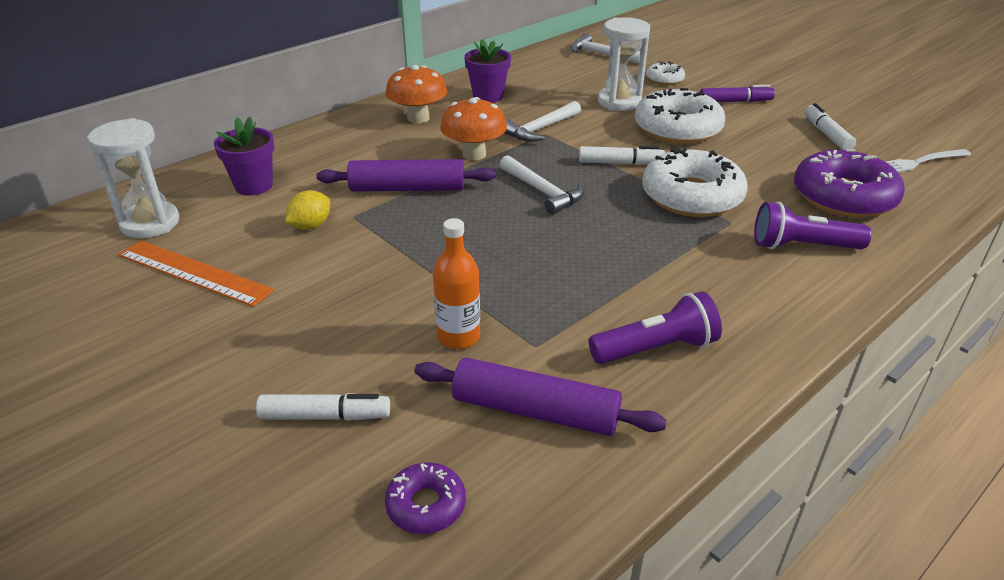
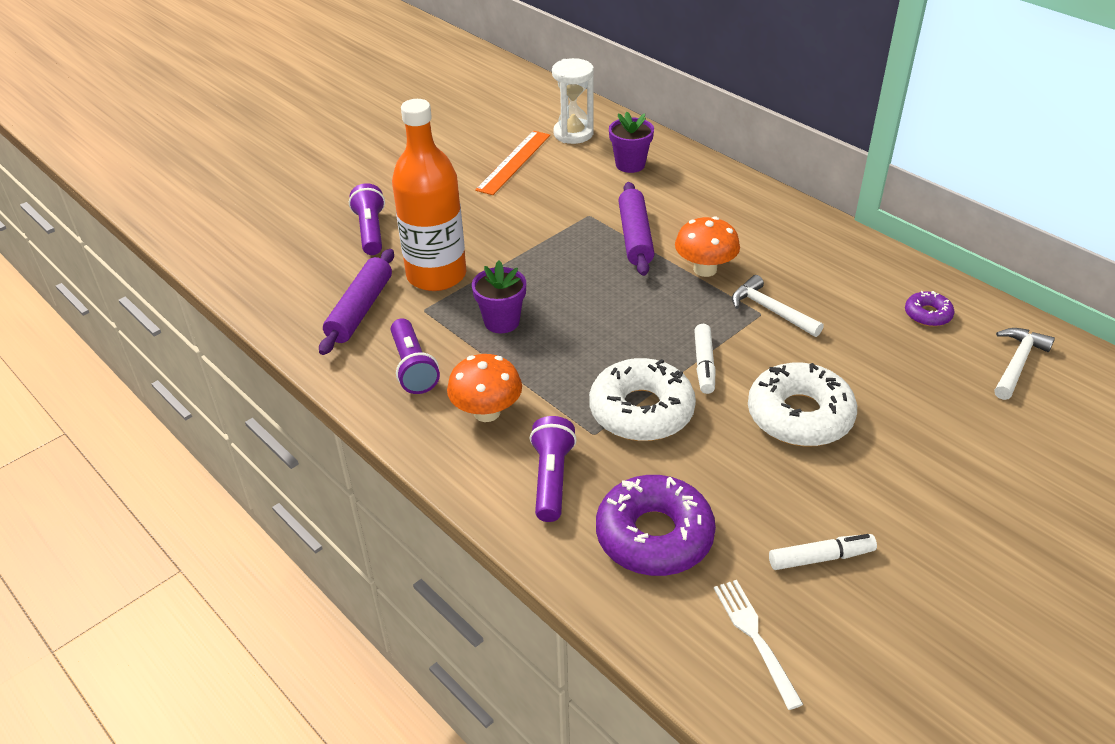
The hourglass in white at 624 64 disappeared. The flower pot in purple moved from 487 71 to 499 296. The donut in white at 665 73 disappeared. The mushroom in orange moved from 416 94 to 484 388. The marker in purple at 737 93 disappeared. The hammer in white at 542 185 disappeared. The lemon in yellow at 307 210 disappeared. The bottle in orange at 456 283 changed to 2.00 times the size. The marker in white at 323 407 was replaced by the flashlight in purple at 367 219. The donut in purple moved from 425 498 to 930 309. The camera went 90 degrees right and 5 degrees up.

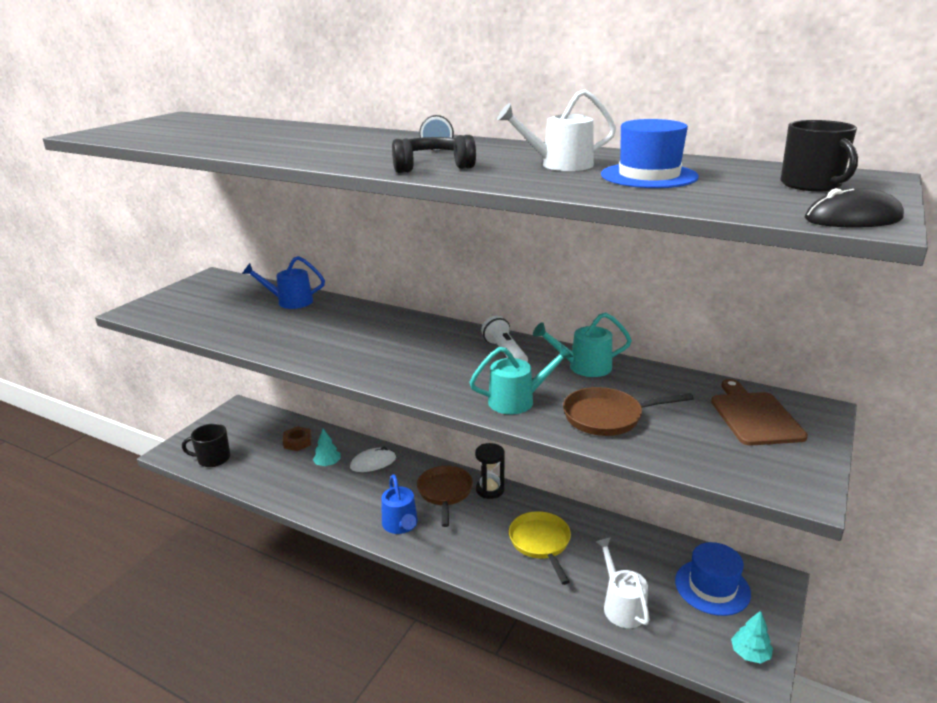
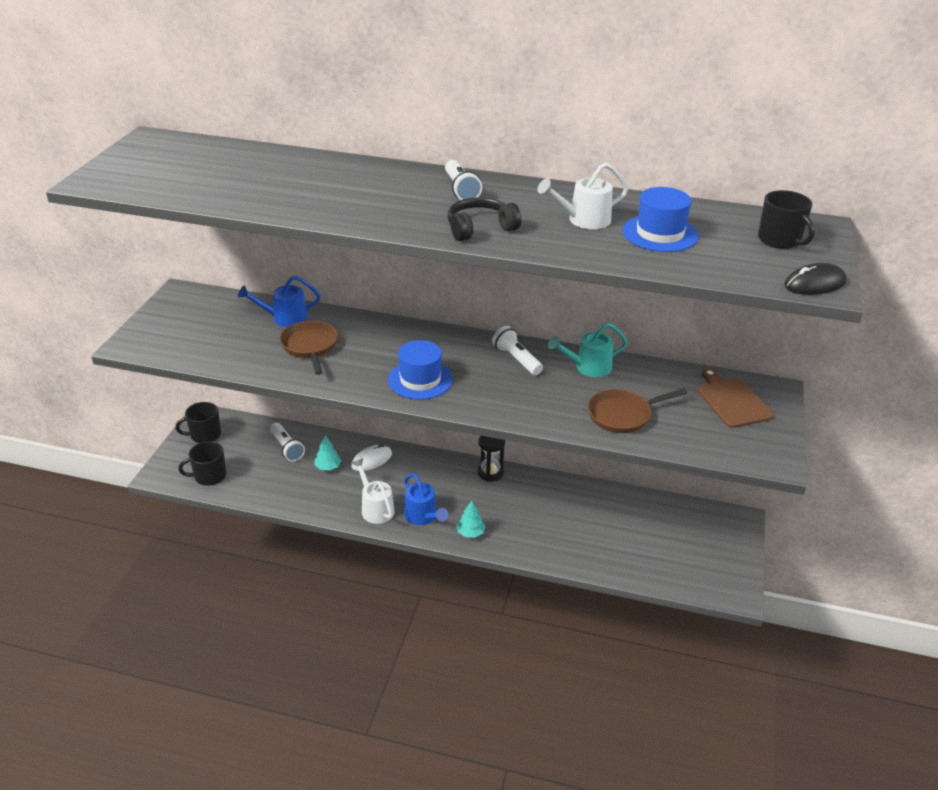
The watering can in turquoise at 521 379 disappeared. The nut in brown at 297 438 was replaced by the flashlight in white at 287 442. The pan in brown moved from 445 496 to 309 348. The pan in yellow at 540 548 disappeared. The watering can in white moved from 623 583 to 373 491. The hat in blue moved from 713 579 to 420 370. The tree in turquoise moved from 752 637 to 471 519. The mug in black at 198 422 appeared. The camera went 15 degrees left and 10 degrees up.

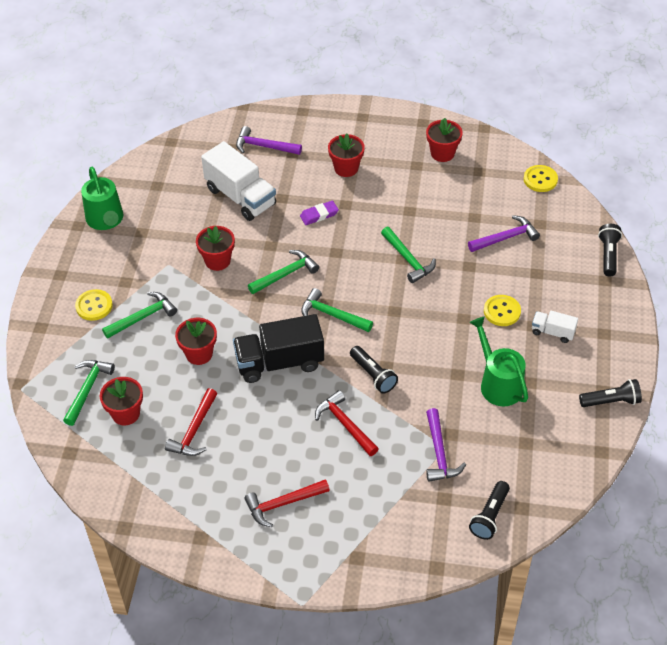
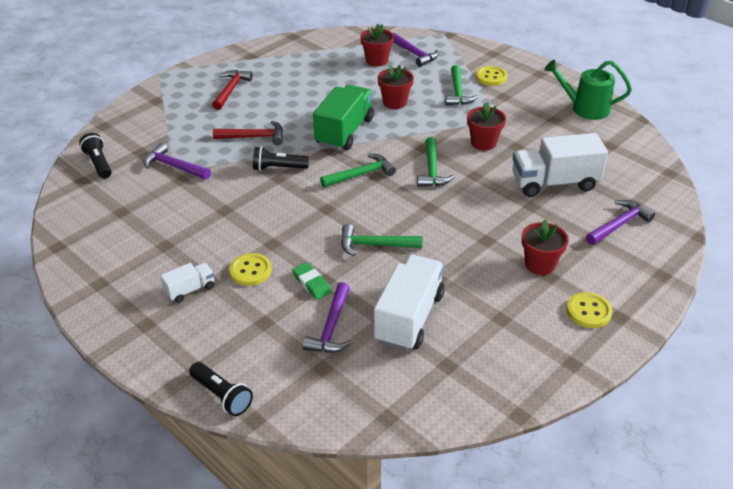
The flower pot in red at 444 140 disappeared. The button in yellow moved from 541 178 to 590 310. The eraser in purple at 319 213 disappeared. The truck in black at 278 348 became the truck in green at 343 117. The watering can in green at 498 361 disappeared. The hammer in green at 89 393 became the hammer in purple at 416 50. The flashlight in black at 610 393 disappeared. The hammer in red at 191 422 disappeared. The truck in white at 409 302 appeared. The eraser in green at 312 281 appeared. The camera went 125 degrees right and 10 degrees down.

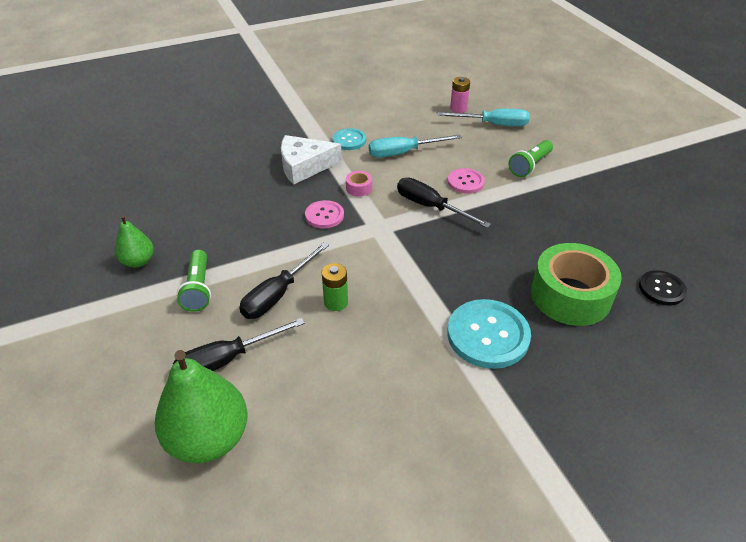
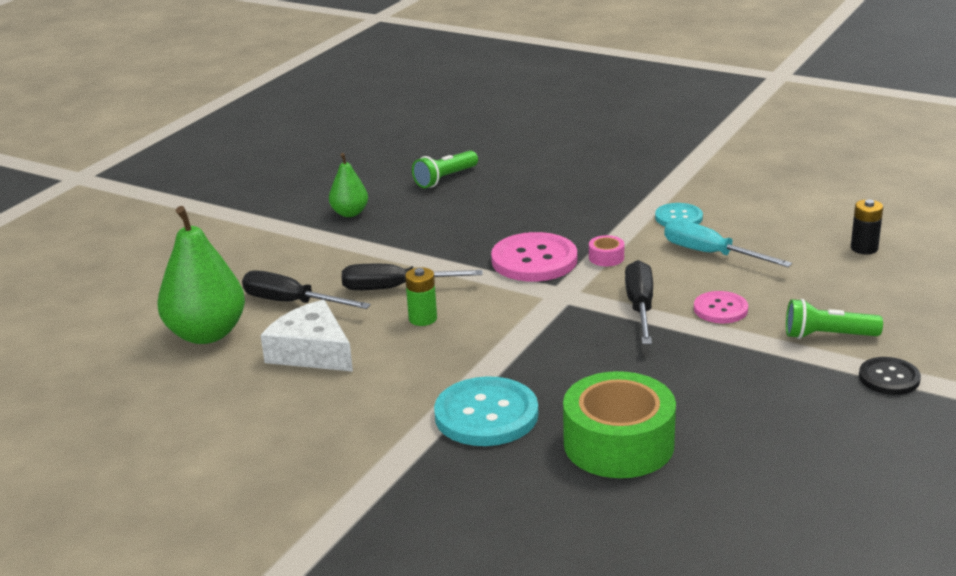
The battery in pink at 460 95 became the battery in black at 867 226. The screwdriver in turquoise at 484 117 disappeared. The cheese in white moved from 311 159 to 307 336. The button in pink at 324 214 changed to 1.73 times the size. The flashlight in green moved from 194 281 to 445 169. The button in black moved from 663 287 to 890 376. The camera went 55 degrees right and 15 degrees down.

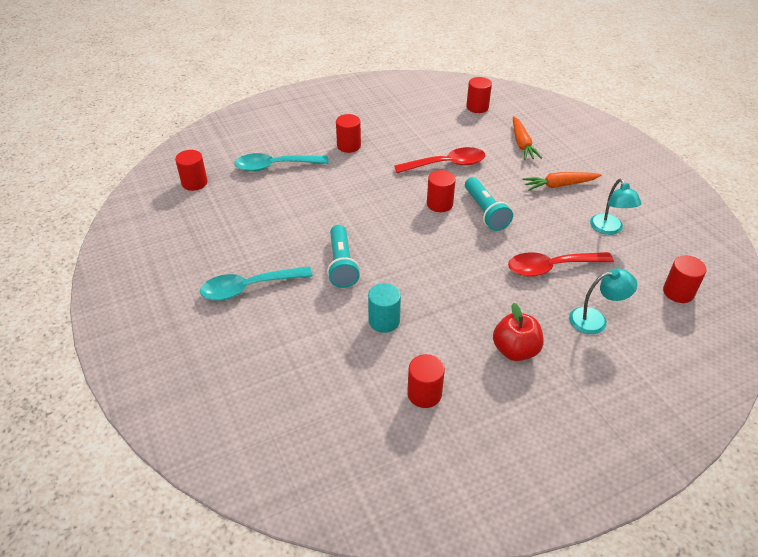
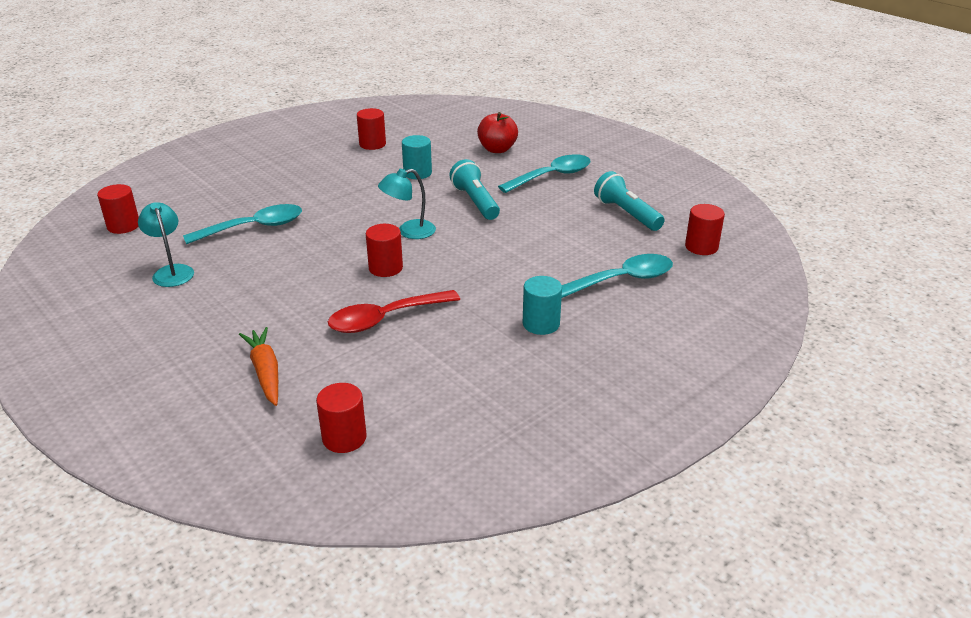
The cylinder in red at 348 133 became the cylinder in turquoise at 542 305. The carrot in orange at 561 181 disappeared. The flashlight in turquoise moved from 489 204 to 629 201. The spoon in red at 561 264 became the spoon in turquoise at 242 224. The lamp in turquoise moved from 603 301 to 407 204. The apple in red moved from 518 332 to 497 132. The camera went 165 degrees right and 10 degrees down.

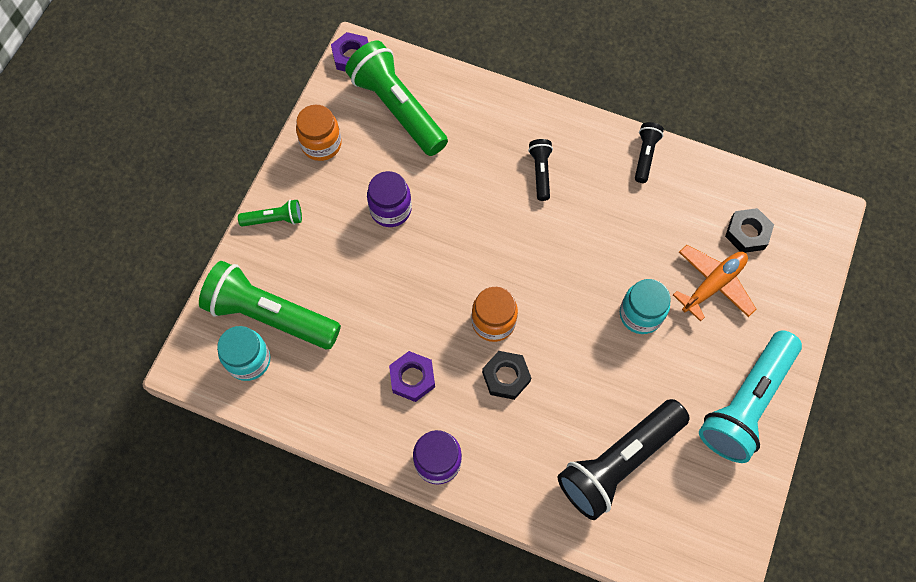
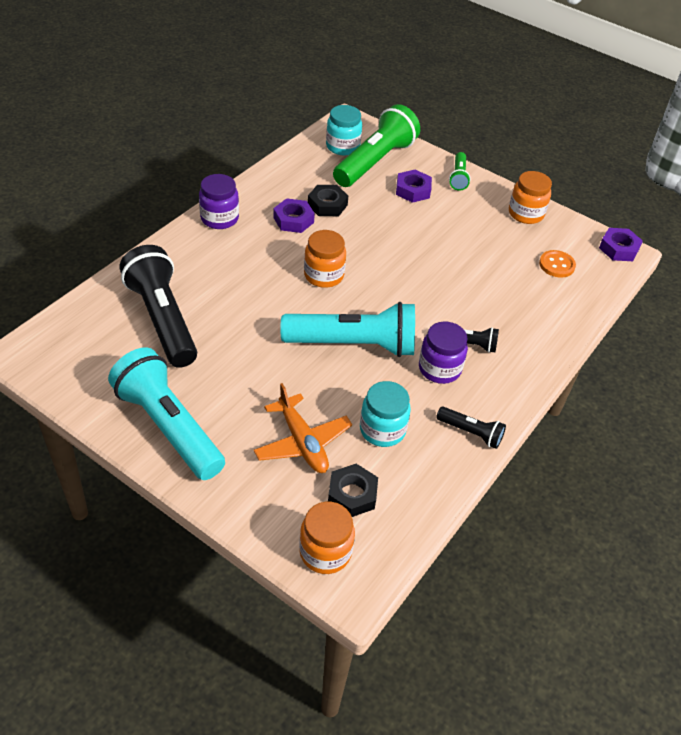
The flashlight in green at 396 98 was replaced by the button in orange at 557 264. The jar in purple moved from 389 199 to 443 352. The jar in turquoise moved from 645 306 to 385 414. The nut in black moved from 506 375 to 328 200. The nut in purple at 414 186 appeared. The flashlight in turquoise at 347 329 appeared. The jar in orange at 327 538 appeared. The camera went 100 degrees right and 20 degrees down.

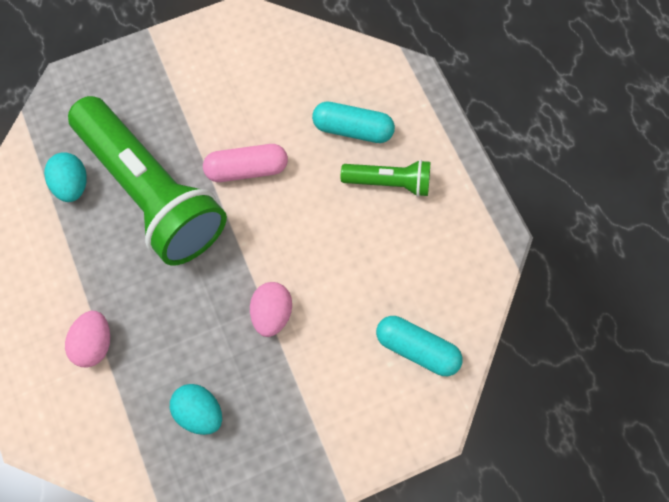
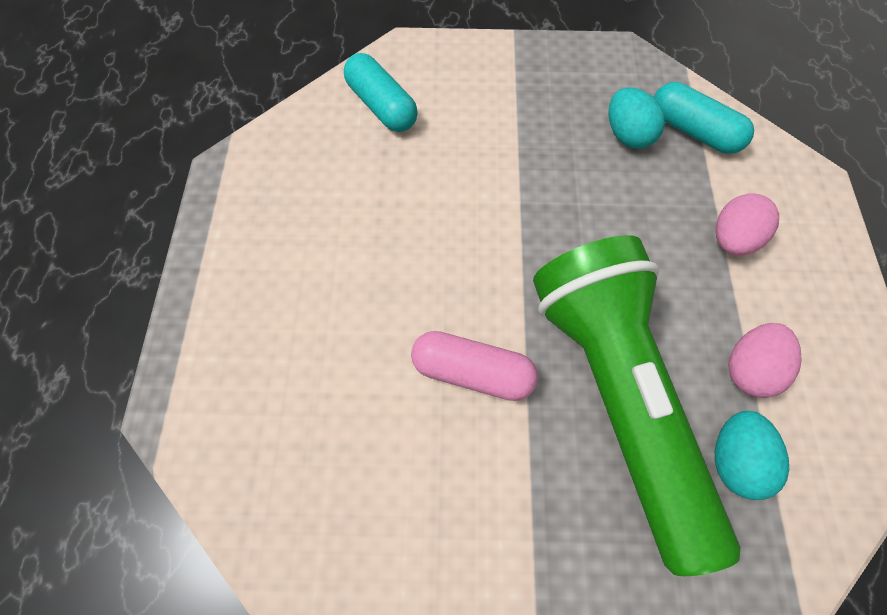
The capsule in turquoise moved from 353 122 to 704 118. The flashlight in green at 385 178 disappeared. The egg in pink moved from 271 309 to 765 360. The camera went 155 degrees left and 5 degrees down.

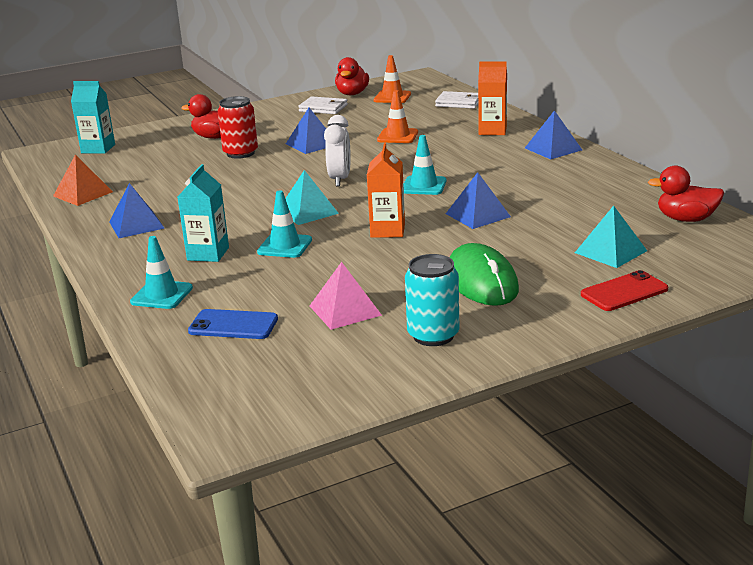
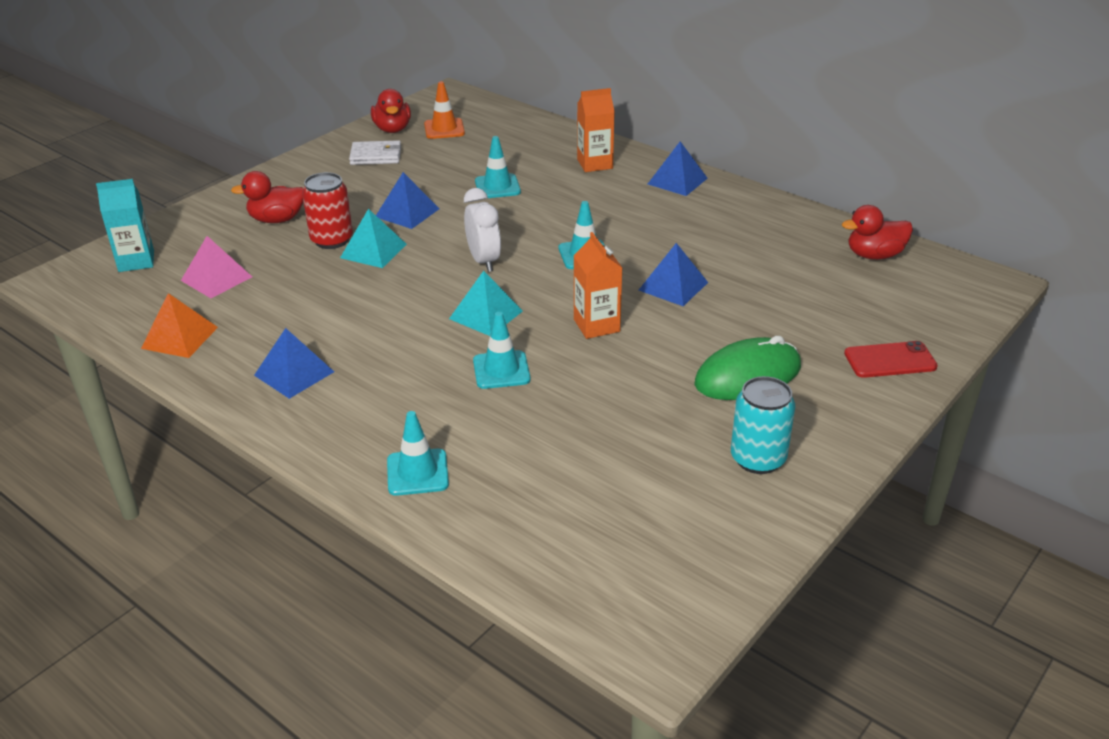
The traffic cone in orange at 397 116 became the traffic cone in turquoise at 498 167. The wallet in white at 456 100 disappeared. The carton in turquoise at 203 213 disappeared. The pyramid in turquoise moved from 611 236 to 373 238. The mouse in green at 484 274 turned 75 degrees counterclockwise. The pyramid in pink moved from 346 296 to 216 267. The phone in red at 624 290 turned 45 degrees clockwise. The phone in blue at 233 324 disappeared. The camera went 25 degrees left and 10 degrees up.

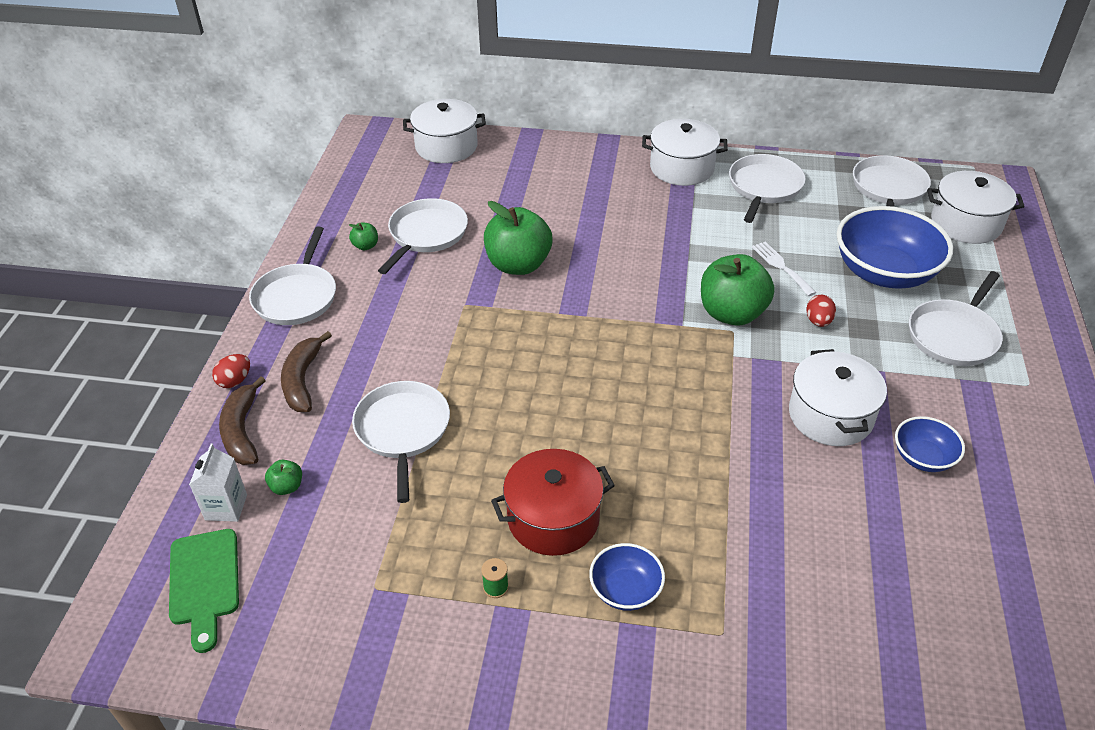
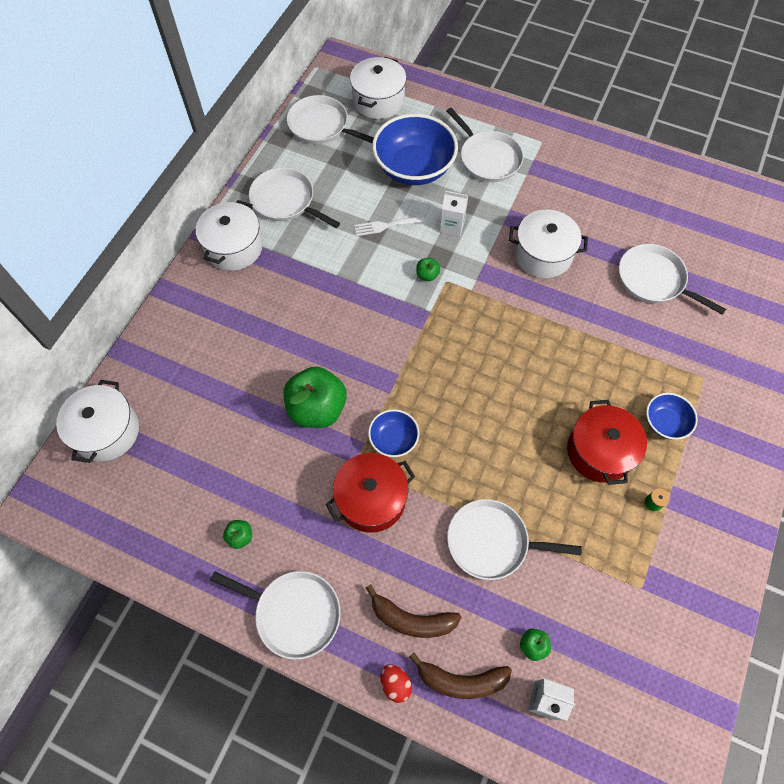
The pan in white moved from 423 236 to 672 279. The apple in green at 738 289 changed to 0.43 times the size. The egg in red at 821 311 was replaced by the carton in white at 454 214. The bowl in blue moved from 930 444 to 393 433. The cutting board in green at 204 591 disappeared. The pot in red at 370 493 appeared. The camera went 75 degrees left and 20 degrees up.

